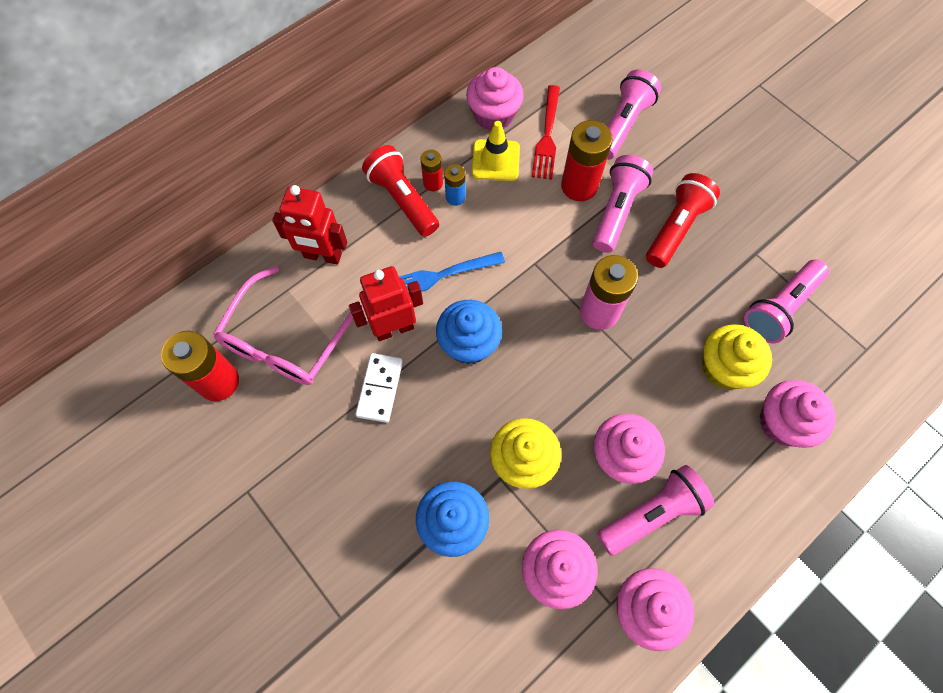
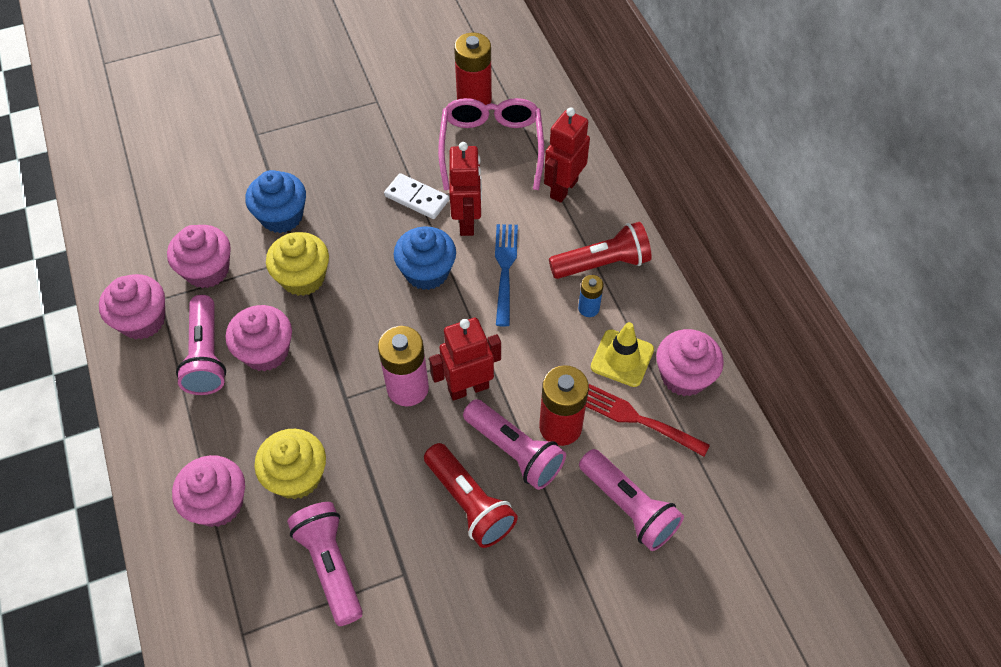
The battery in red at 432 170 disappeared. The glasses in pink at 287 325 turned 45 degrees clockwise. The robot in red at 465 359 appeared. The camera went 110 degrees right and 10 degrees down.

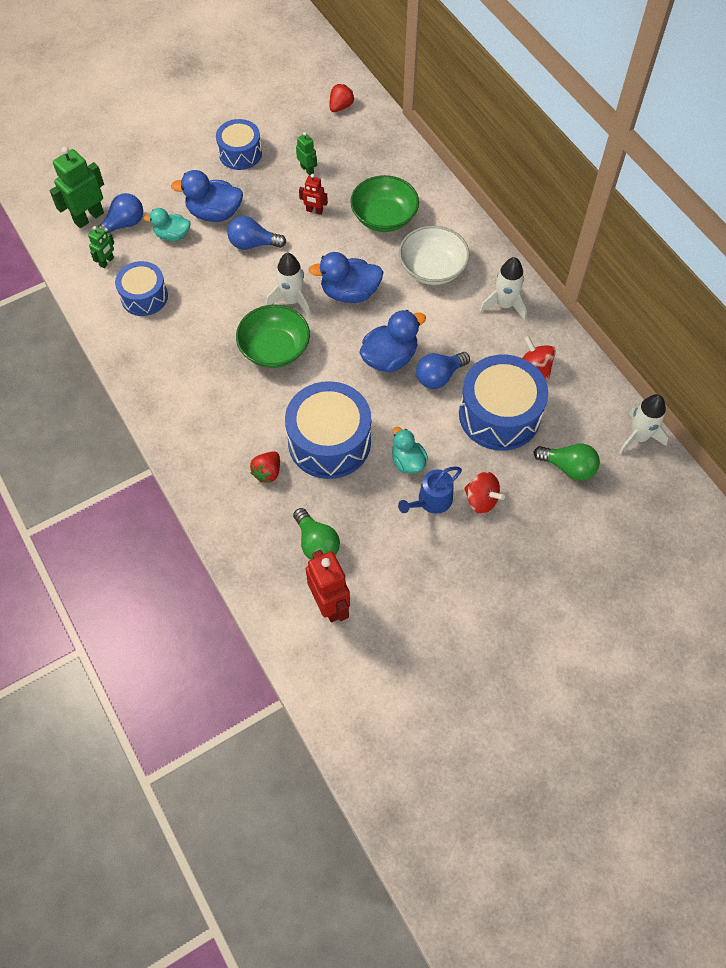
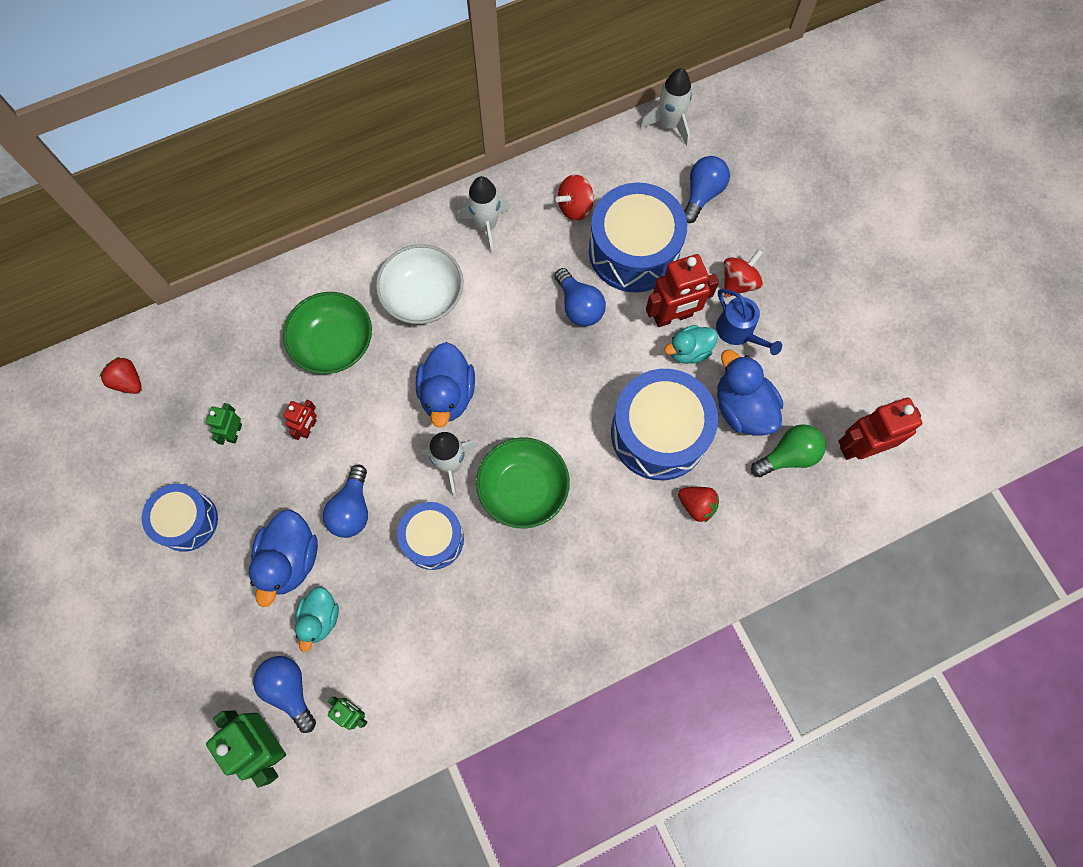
The robot in green at 306 154 turned 45 degrees counterclockwise. The drum in blue moved from 141 288 to 430 536. The duck in blue moved from 393 341 to 750 392. The light bulb in green at 567 462 became the light bulb in blue at 707 189. The robot in red at 682 290 appeared. The camera went 85 degrees left and 10 degrees up.

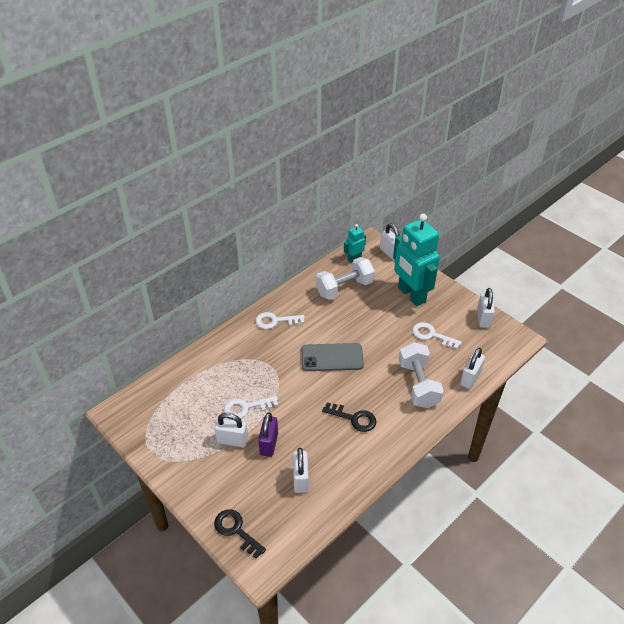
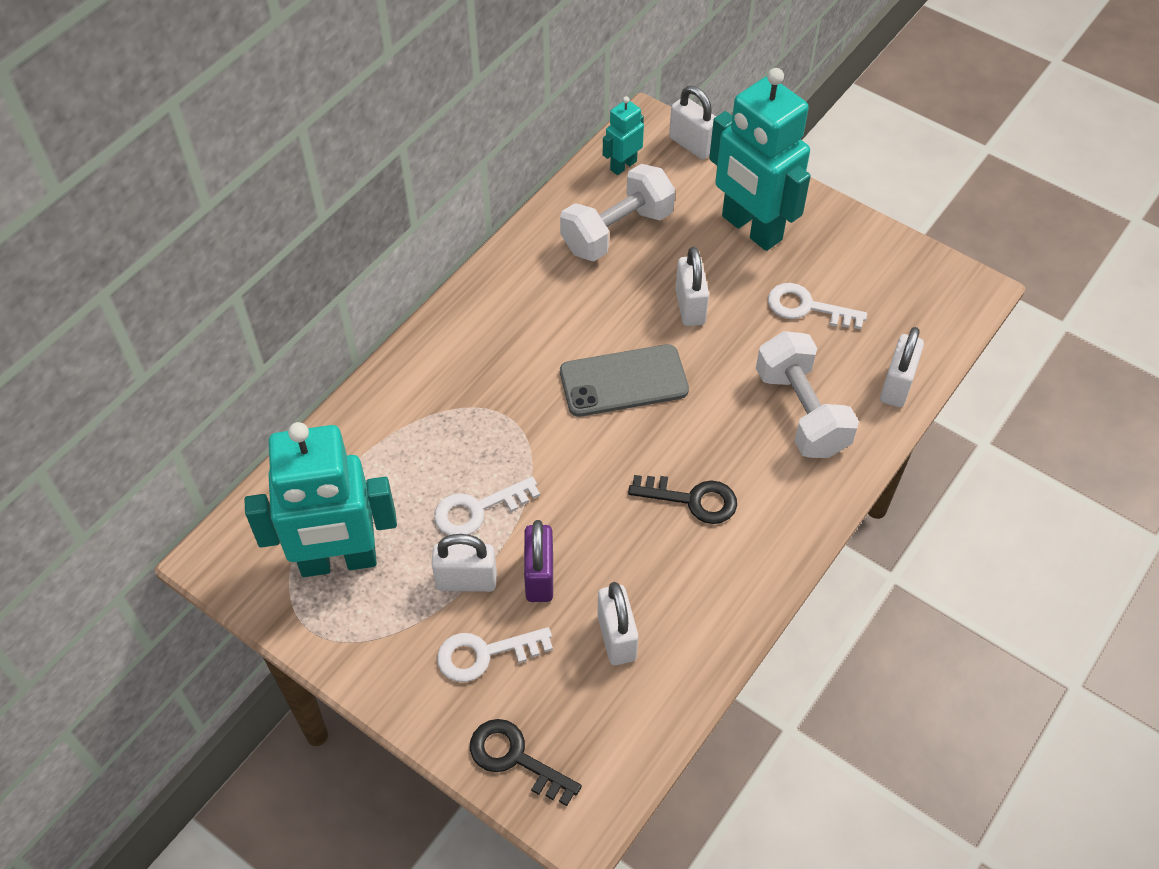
The padlock in white moved from 486 308 to 692 286. The key in white moved from 280 320 to 495 654. The robot in turquoise at 321 499 appeared. The camera went 10 degrees left and 10 degrees up.

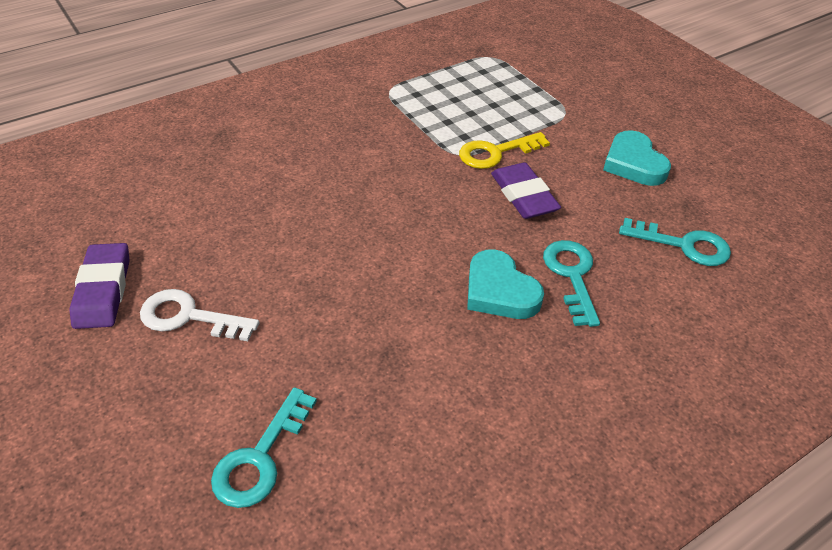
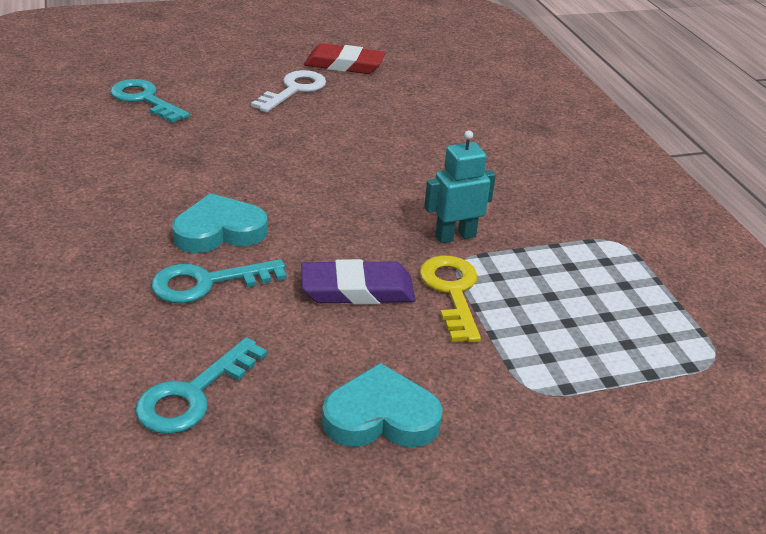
The key in turquoise at 571 283 turned 150 degrees clockwise. The eraser in purple at 99 286 became the eraser in red at 344 58. The robot in turquoise at 460 186 appeared. The camera went 105 degrees right and 10 degrees down.

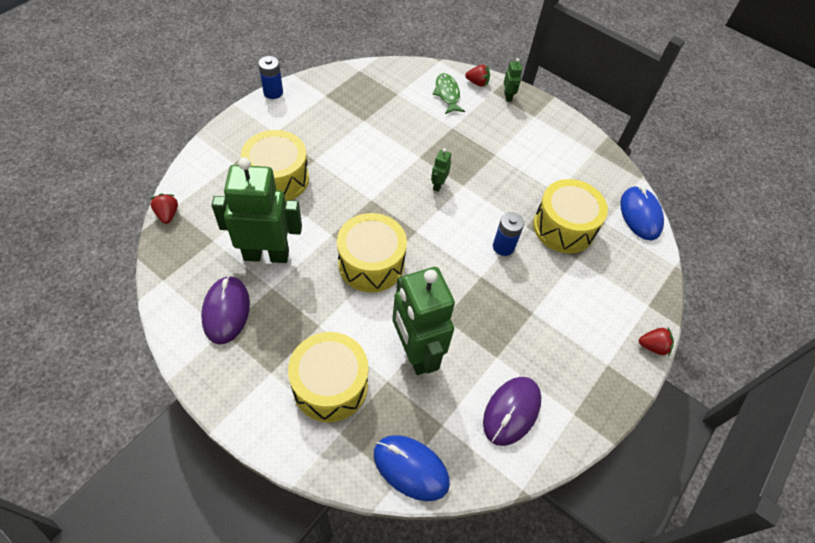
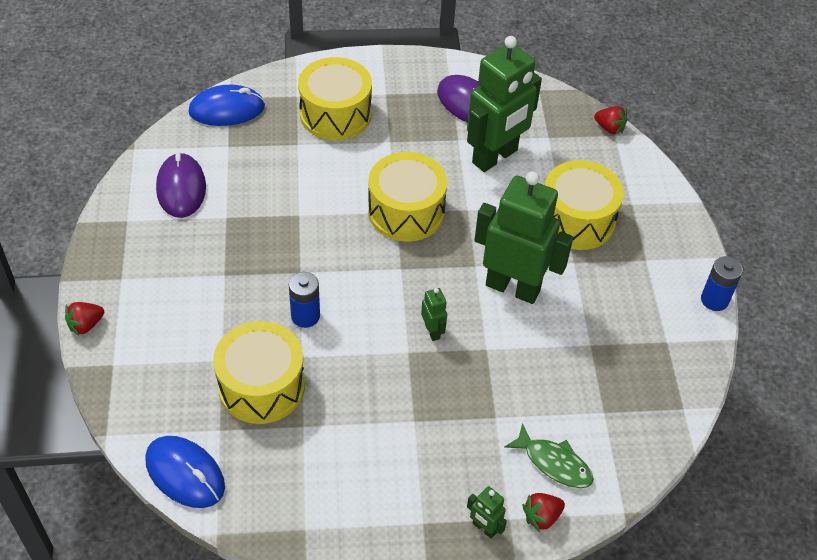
The robot in green moved from 423 321 to 523 238. The camera went 140 degrees right and 5 degrees down.

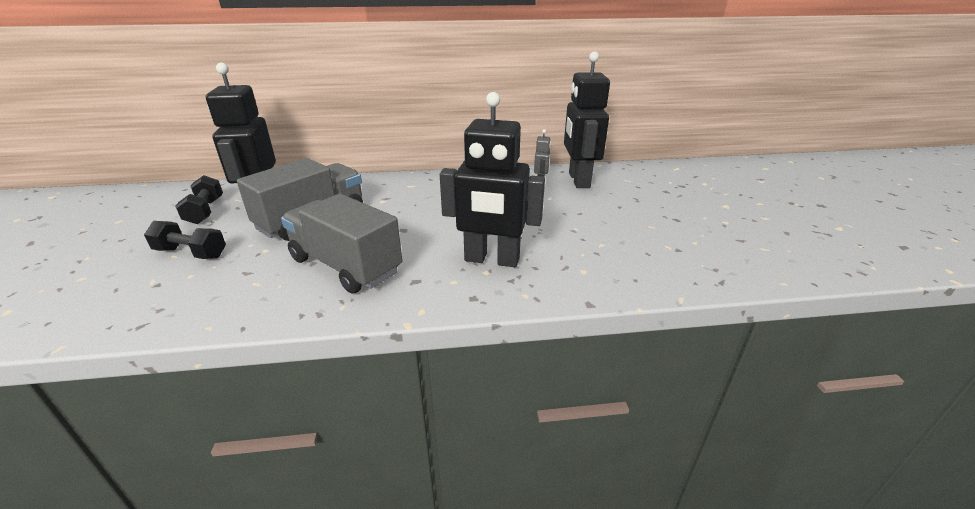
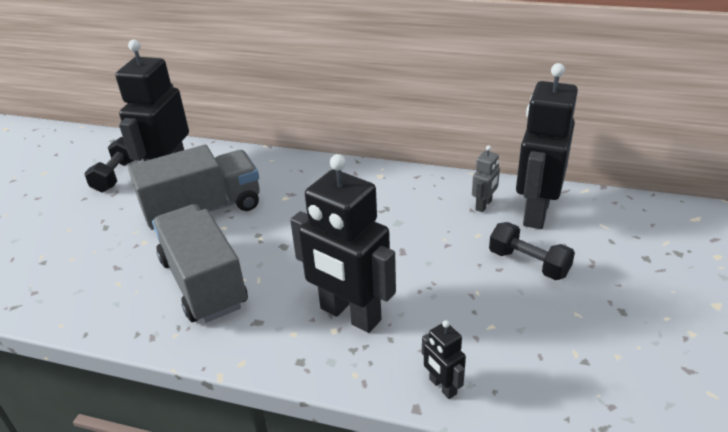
The dumbbell in black moved from 185 240 to 532 251. The robot in black at 444 359 appeared. The camera went 25 degrees right and 5 degrees up.

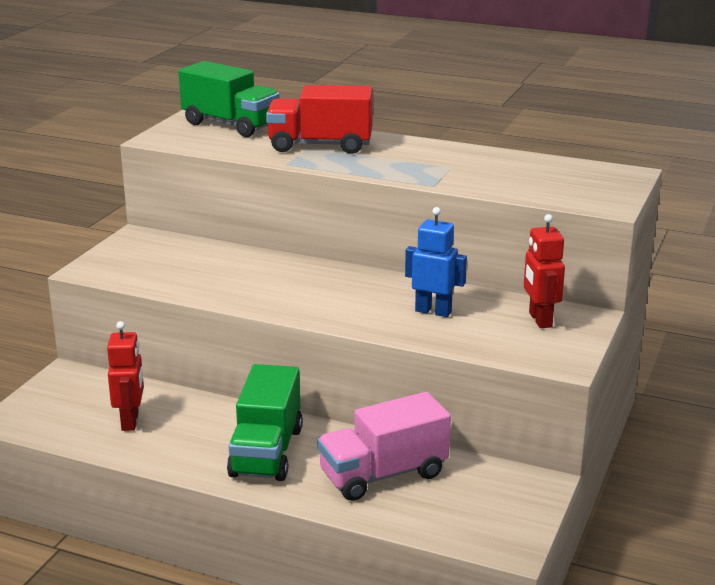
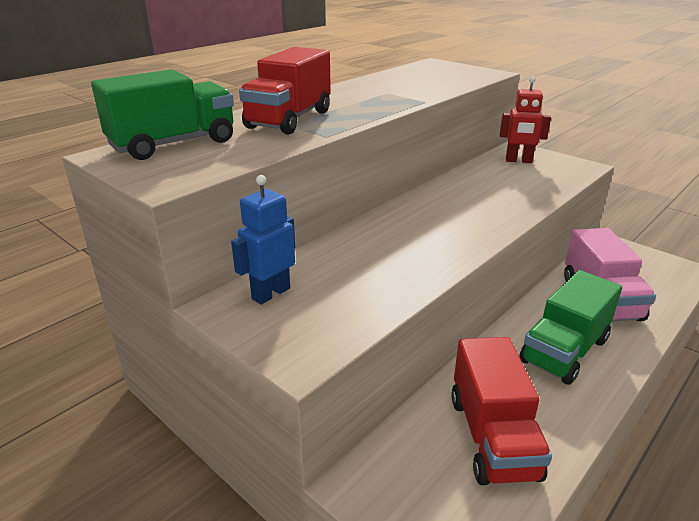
The robot in blue moved from 436 262 to 263 240. The robot in red at 125 376 was replaced by the truck in red at 501 411. The truck in green at 265 422 turned 105 degrees clockwise. The camera went 70 degrees left and 5 degrees up.

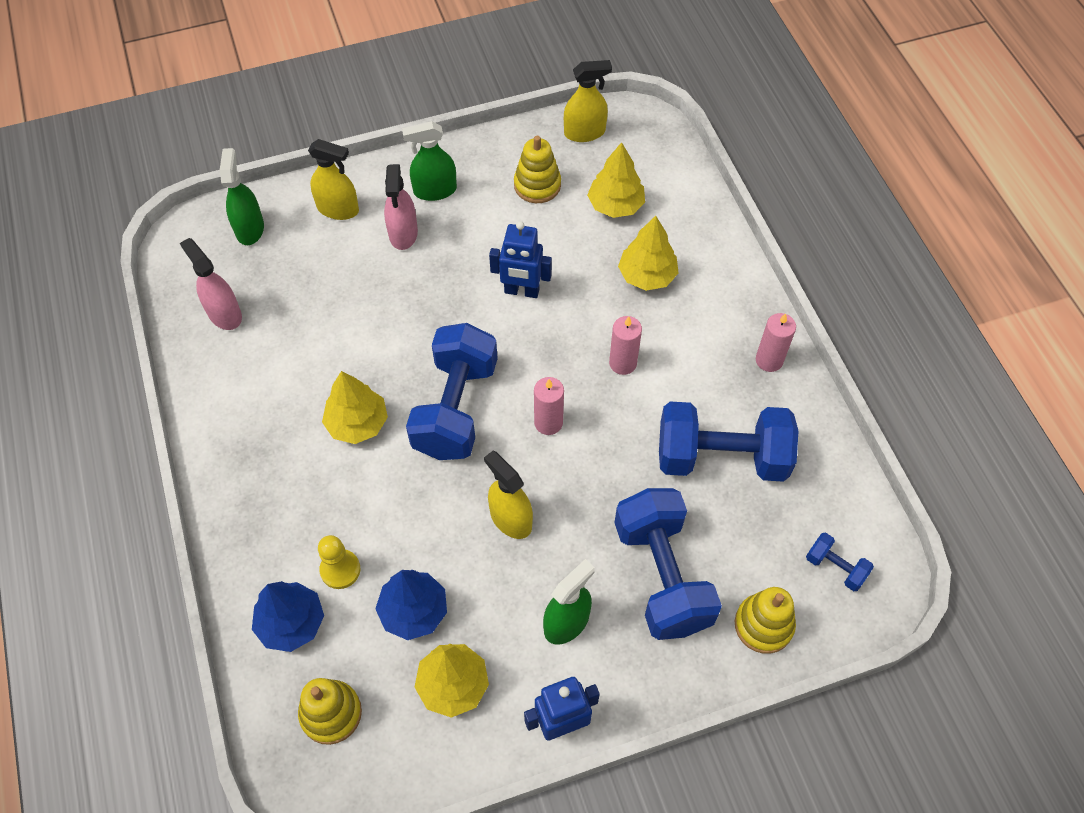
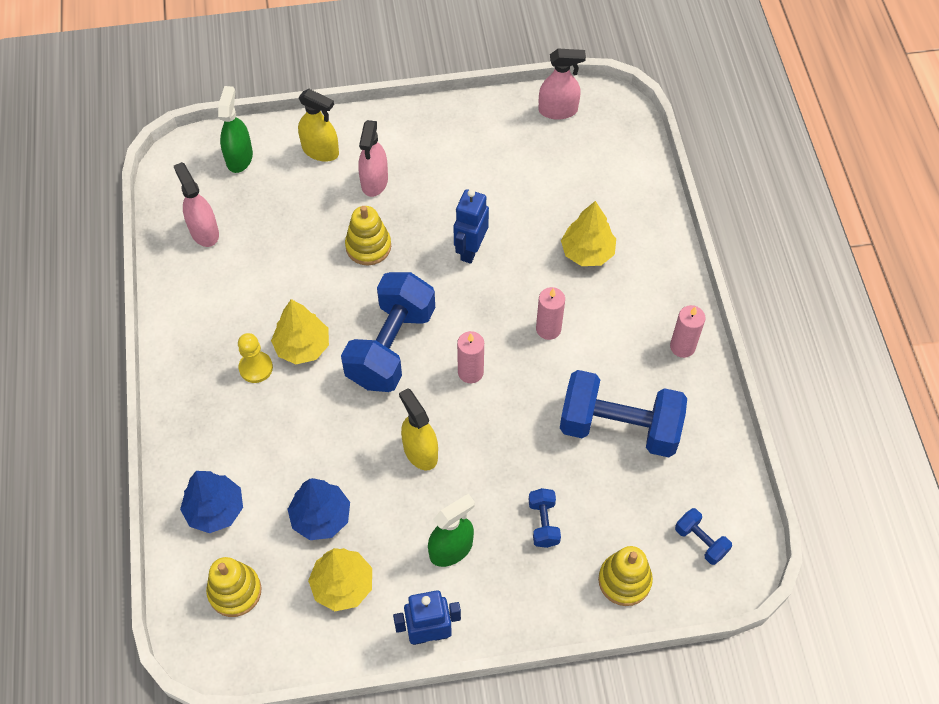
The spray bottle in yellow at 588 101 became the spray bottle in pink at 562 84. The spray bottle in green at 429 161 disappeared. The stacking toy in yellow moved from 537 169 to 368 235. The tree in yellow at 616 180 disappeared. The robot in blue at 520 259 turned 90 degrees clockwise. The dumbbell in blue at 668 564 changed to 0.44 times the size. The pawn in yellow moved from 339 562 to 255 358. The camera went 10 degrees right and 0 degrees up.

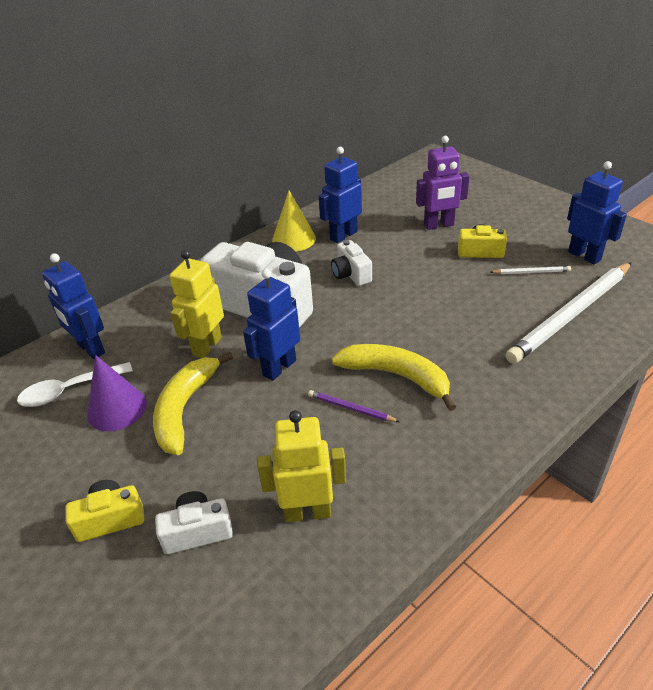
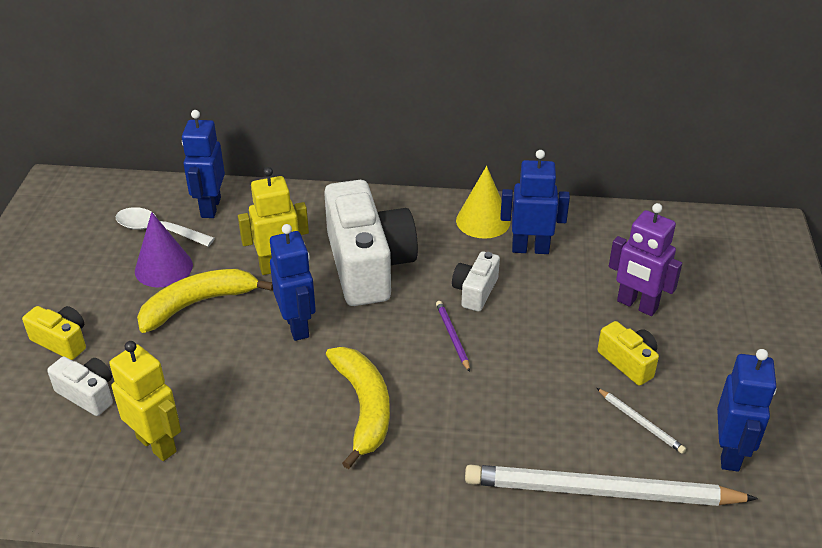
The robot in blue at 271 325 turned 75 degrees clockwise. The pencil in purple moved from 354 406 to 453 336. The camera went 45 degrees right and 0 degrees up.

